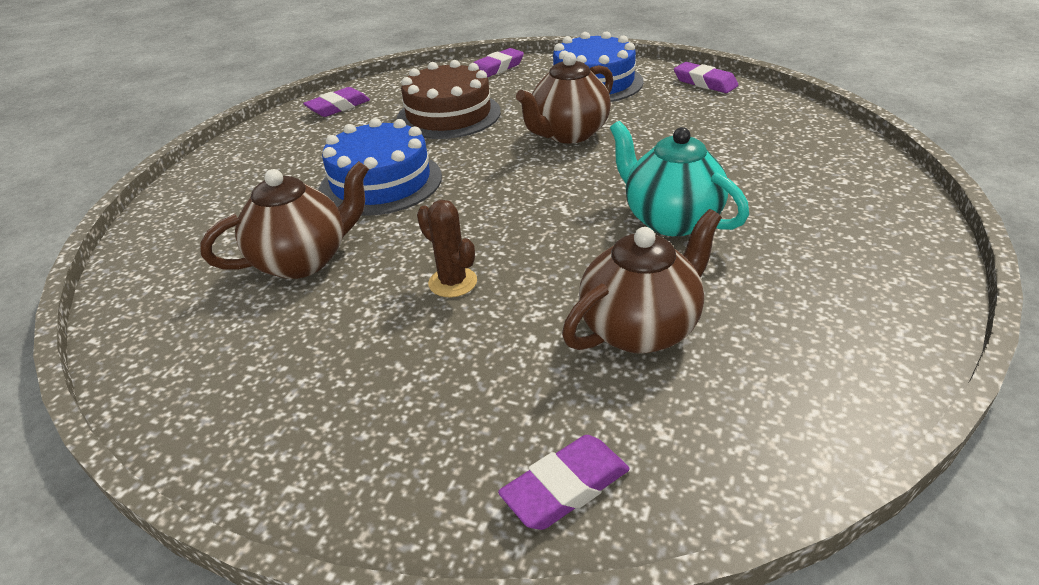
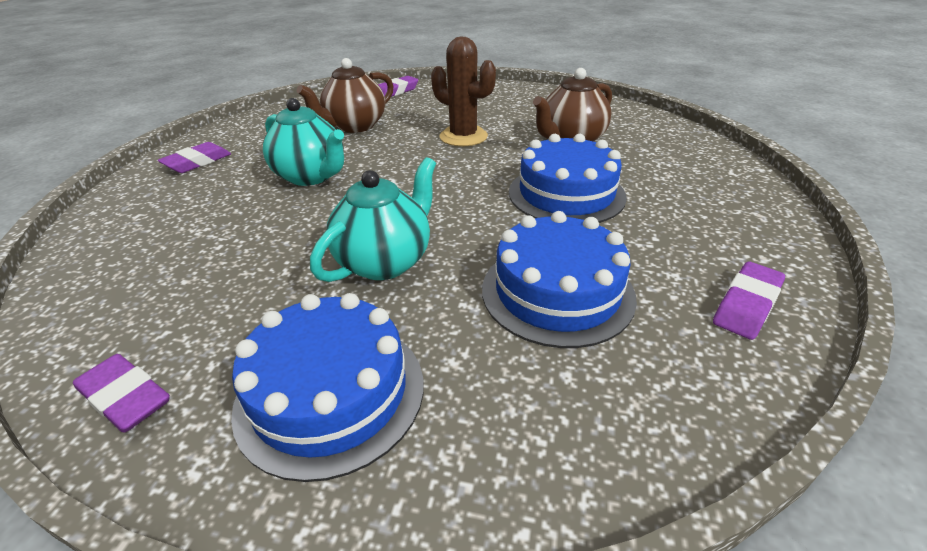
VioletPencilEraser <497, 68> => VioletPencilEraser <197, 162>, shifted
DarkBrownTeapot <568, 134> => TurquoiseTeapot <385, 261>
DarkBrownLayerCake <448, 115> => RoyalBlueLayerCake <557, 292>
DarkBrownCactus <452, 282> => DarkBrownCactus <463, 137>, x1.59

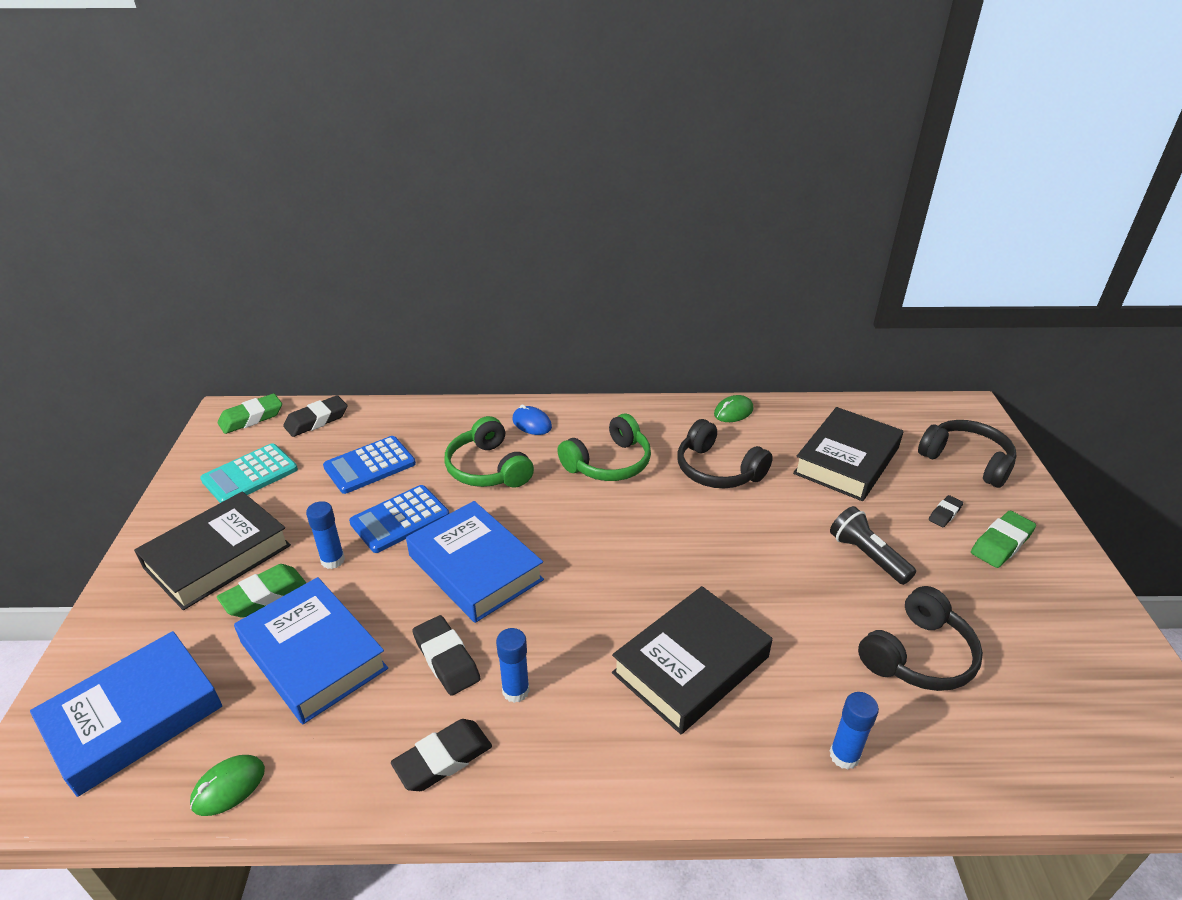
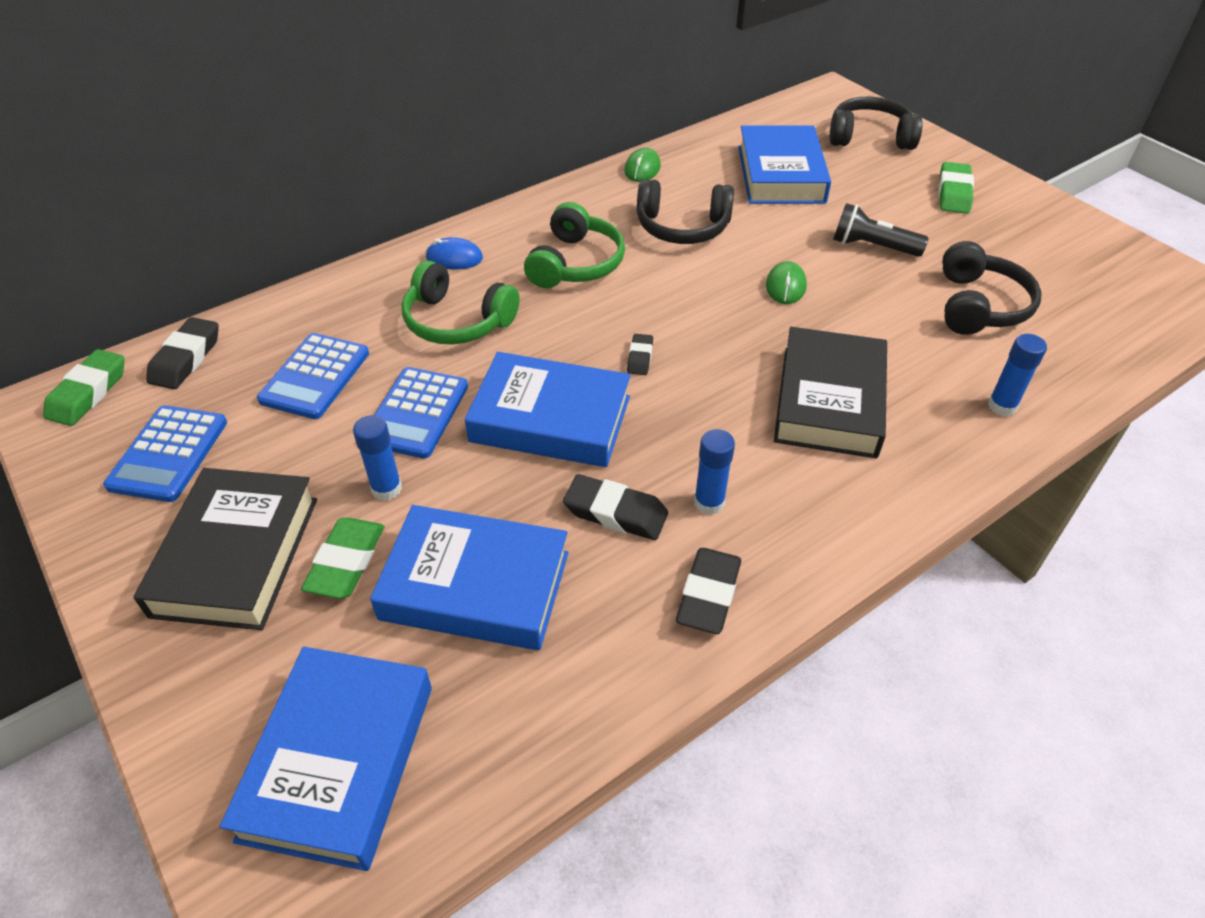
JetBlackHardcover <846, 460> => RoyalBlueHardcover <780, 174>
TurquoiseCalculator <250, 475> => RoyalBlueCalculator <168, 454>
JetBlackPencilEraser <944, 514> => JetBlackPencilEraser <640, 357>, shifted
EmeraldComputerMouse <228, 787> => EmeraldComputerMouse <785, 286>, shifted

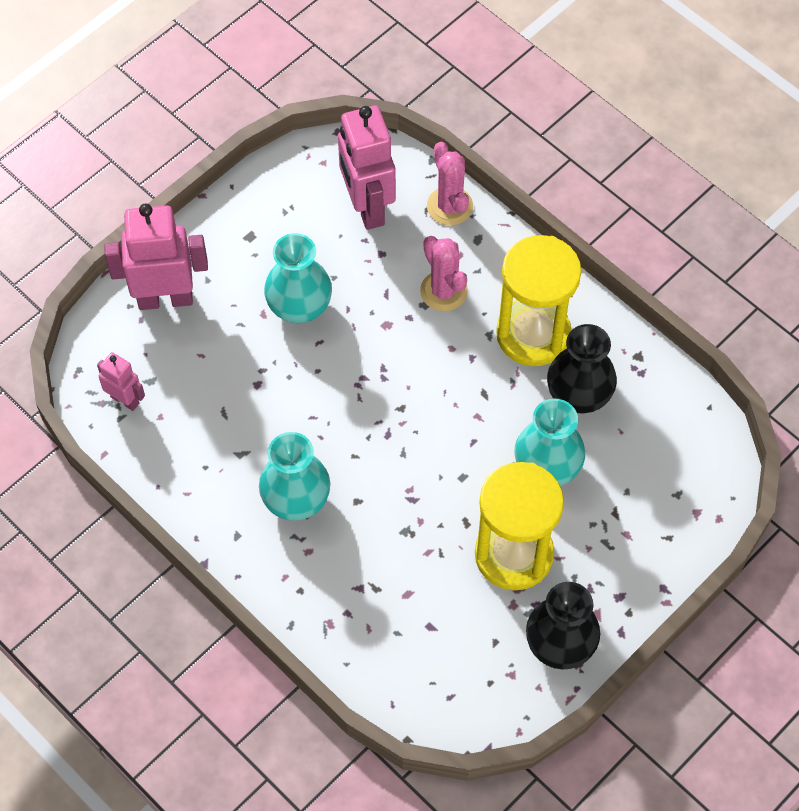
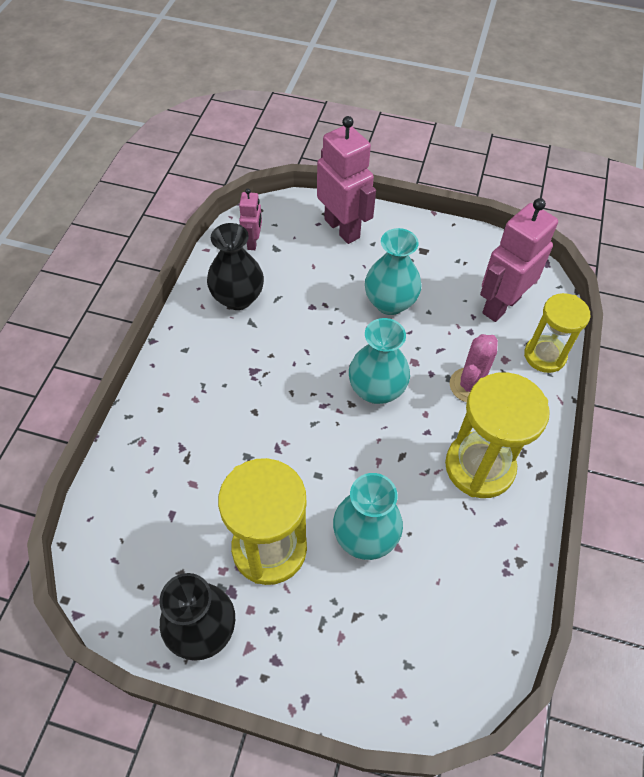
PinkCactus <449, 206> => YellowSandTimer <544, 355>
JetBlackTallVase <578, 395> => JetBlackTallVase <238, 298>, shifted
TurquoiseTallVase <296, 500> => TurquoiseTallVase <376, 390>, shifted

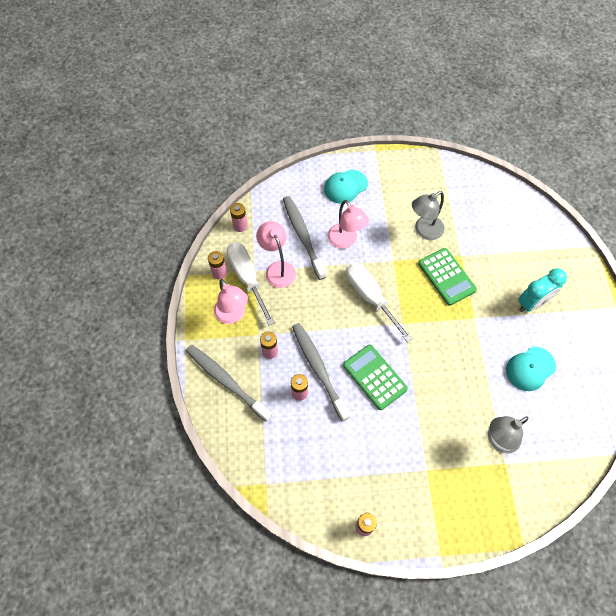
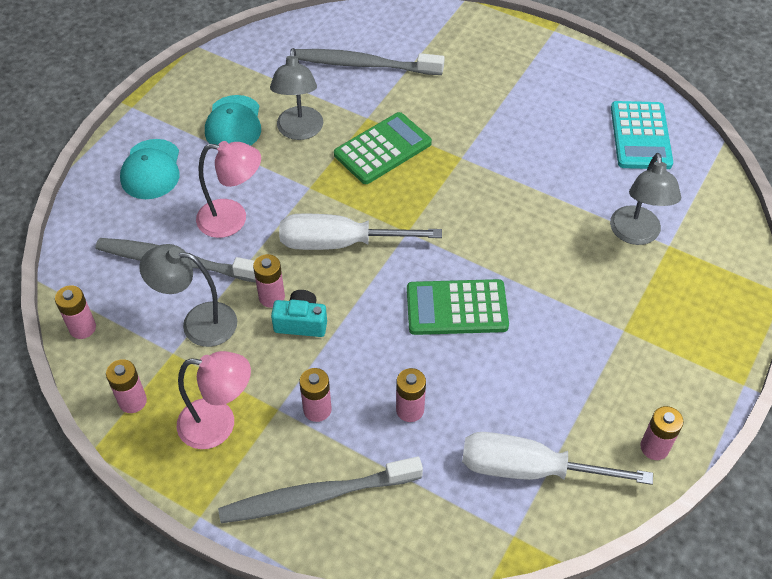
PinkLamp <278, 269> => AshGreyLamp <198, 322>
PureWhiteHandScrewdriver <247, 278> => PureWhiteHandScrewdriver <529, 469>, shifted
EmeraldCalculator <446, 277> => EmeraldCalculator <382, 149>, 45 degrees counterclockwise
TurquoiseClock <532, 303> => nothing
AshGreyDentalBrush <318, 369> => AshGreyDentalBrush <364, 65>, shifted
TurquoisePeakedCap <530, 368> => TurquoisePeakedCap <233, 124>, shifted
nothing => TurquoiseCalculator <640, 136>
nothing => PinkAaBattery <271, 297>
nothing => TurquoiseCompactCamera <301, 322>

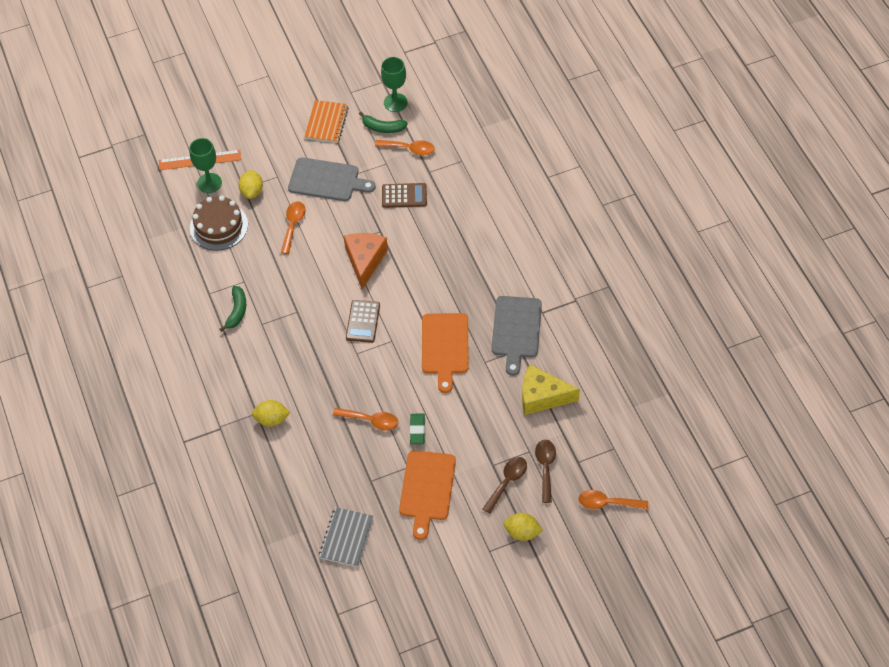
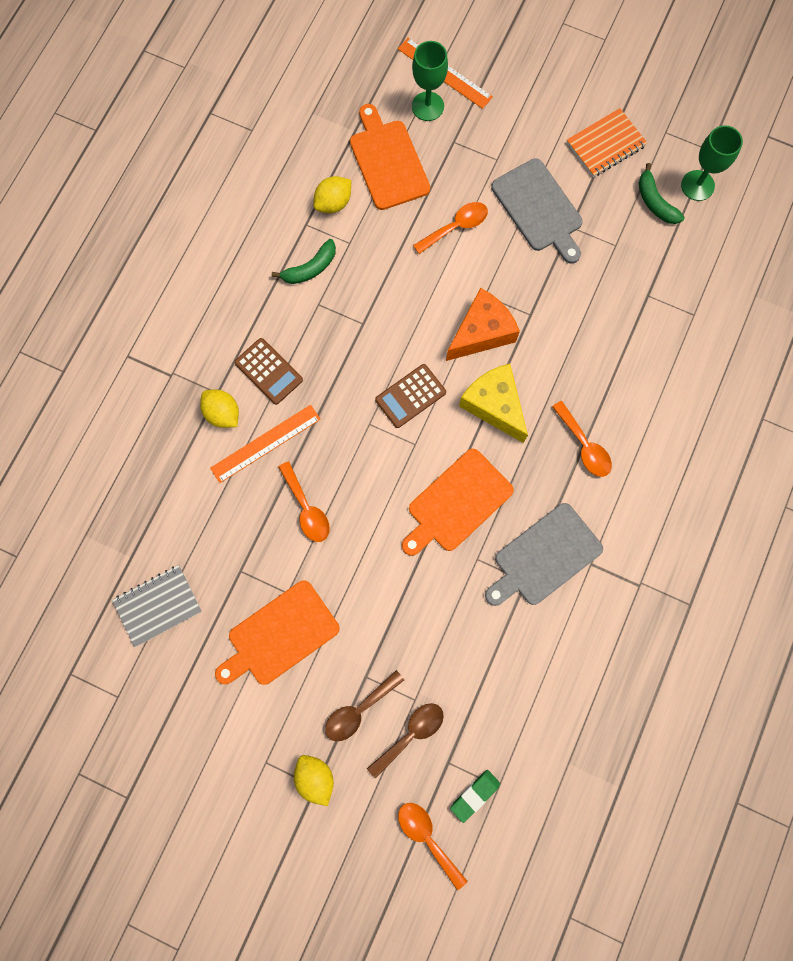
BrightOrangeSpoon <409, 149> => BrightOrangeSpoon <584, 445>, shifted
YellowToyLemon <252, 191> => YellowToyLemon <333, 203>, shifted
DarkBrownCalculator <404, 196> => DarkBrownCalculator <268, 371>, shifted
DarkBrownLayerCake <219, 226> => BrightOrangeCuttingBoard <388, 161>
YellowCheese <542, 397> => YellowCheese <494, 405>, shifted
EmeraldPencilEraser <417, 430> => EmeraldPencilEraser <475, 795>, shifted
DarkBrownSpoon <507, 482> => DarkBrownSpoon <359, 709>, 150 degrees clockwise
nothing => BrightOrangeRuler <265, 443>

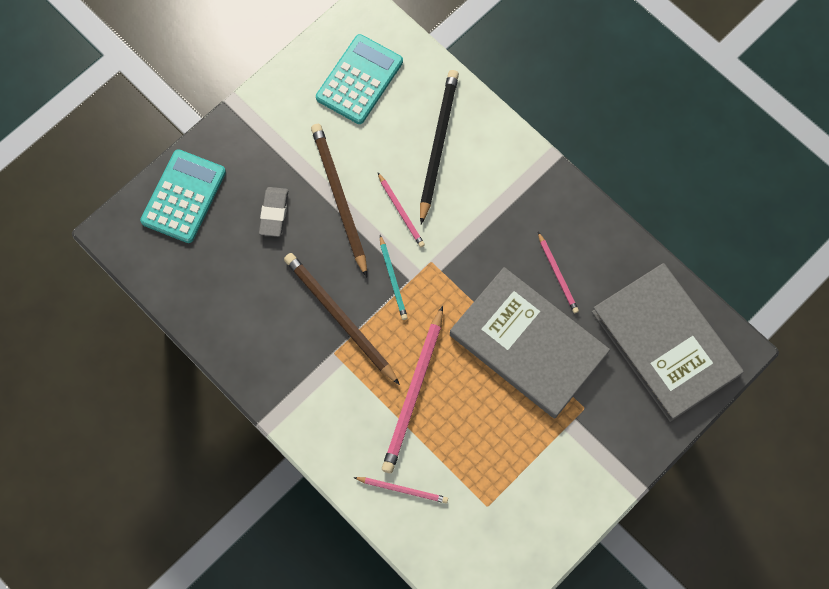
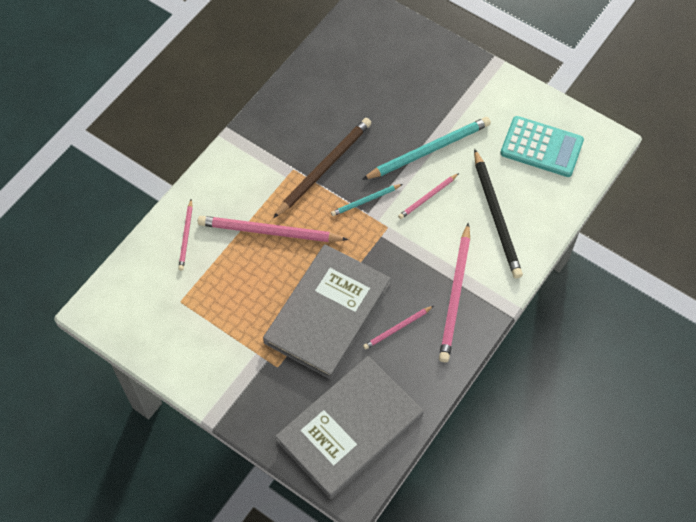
JetBlackLeadPencil <438, 145> => JetBlackLeadPencil <496, 216>, 75 degrees clockwise
DarkBrownLeadPencil <339, 199> => TurquoiseLeadPencil <428, 150>
TurquoiseCalculator <183, 196> => nothing
AshGreyPencilEraser <274, 213> => nothing
nothing => PinkLeadPencil <455, 295>

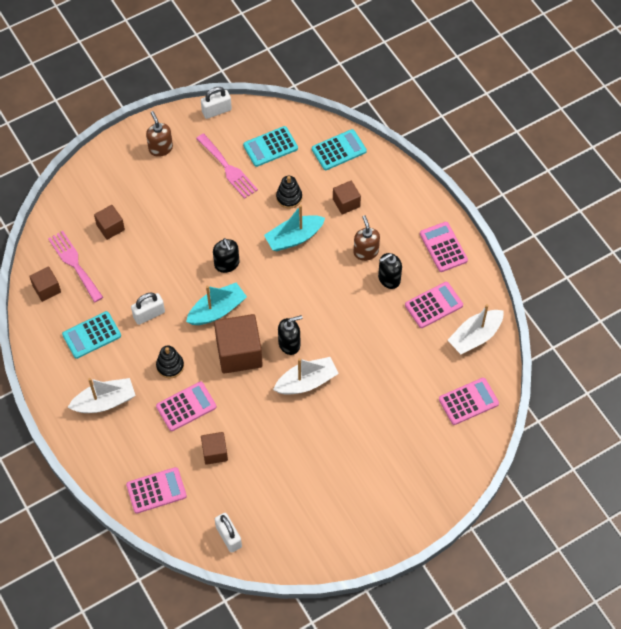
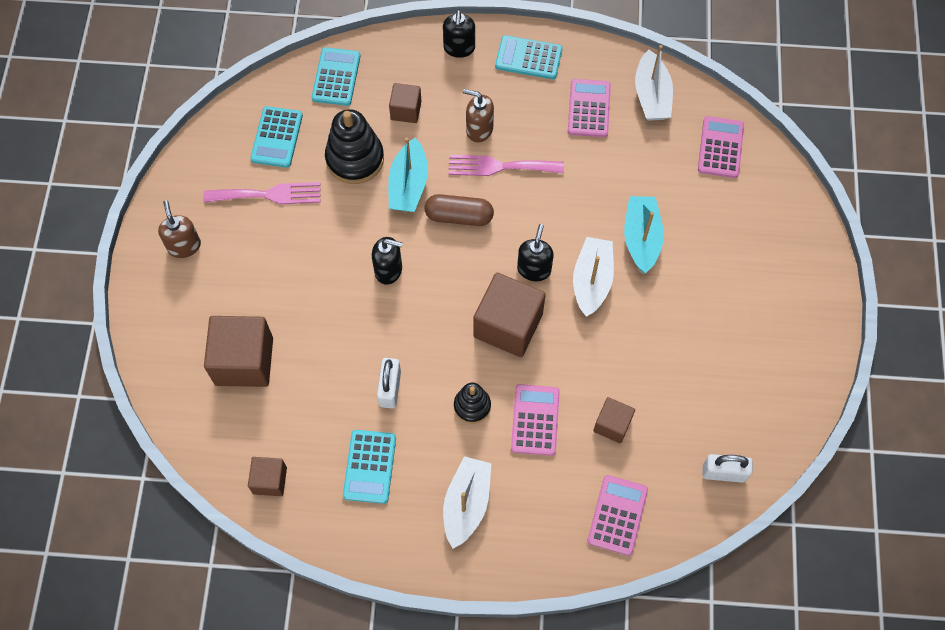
PureWhiteLock <216, 111> => nothing
DarkBrownSoapDispenser <160, 148> => DarkBrownSoapDispenser <184, 246>, 60 degrees clockwise
JetBlackRingStacker <289, 197> => JetBlackRingStacker <355, 159>, x1.71
DarkBrownBlock <110, 227> => DarkBrownBlock <244, 361>, x1.84
PinkCalculator <443, 247> => TurquoiseCalculator <528, 58>
PinkTableFork <74, 264> => PinkTableFork <499, 166>, shifted
JetBlackSoapDispenser <389, 279> => JetBlackSoapDispenser <459, 48>, shifted
TurquoiseSailboat <217, 310> => TurquoiseSailboat <641, 238>, shifted
nothing => DarkBrownPill <459, 216>

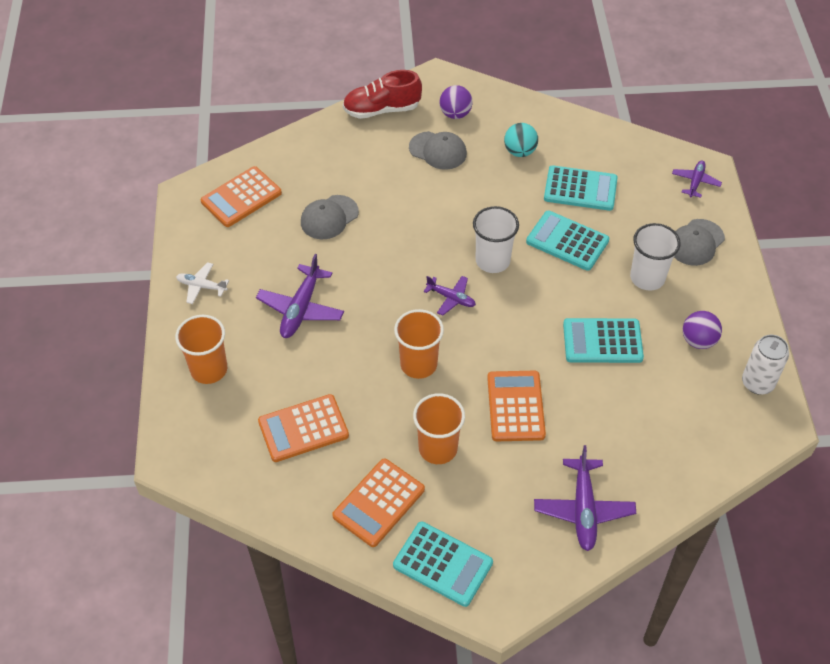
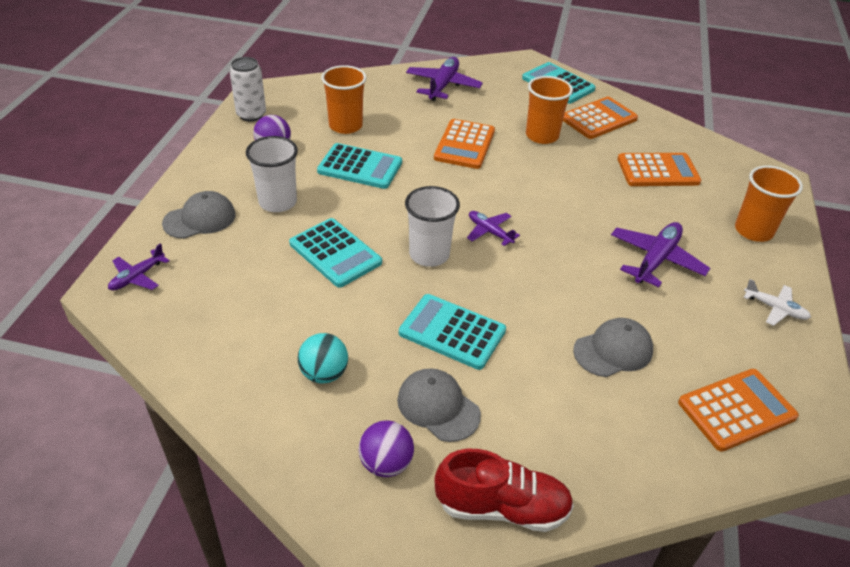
TurquoiseCalculator <580, 189> => TurquoiseCalculator <452, 332>, shifted
BrightOrangeBeaker <418, 364> => BrightOrangeBeaker <345, 126>, shifted

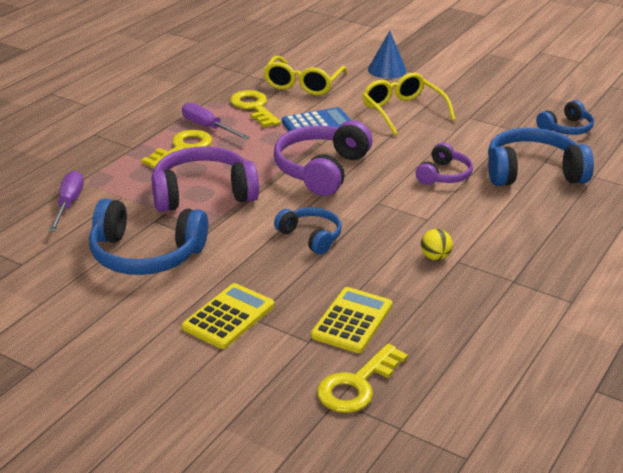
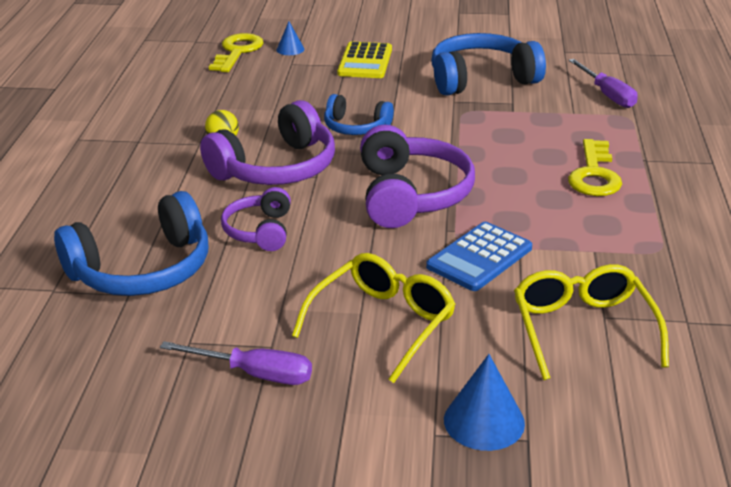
YellowGlasses <402, 111> => YellowGlasses <383, 323>, 90 degrees counterclockwise
YellowLatchkey <253, 107> => nothing
RoyalBlueOverEarHeadphones <566, 128> => nothing
VioletHandScrewdriver <208, 127> => VioletHandScrewdriver <255, 374>, shifted
VioletOverEarHeadphones <203, 193> => VioletOverEarHeadphones <276, 168>, shifted
YellowCalculator <352, 321> => nothing
nothing => RoyalBlueConeShape <290, 49>

